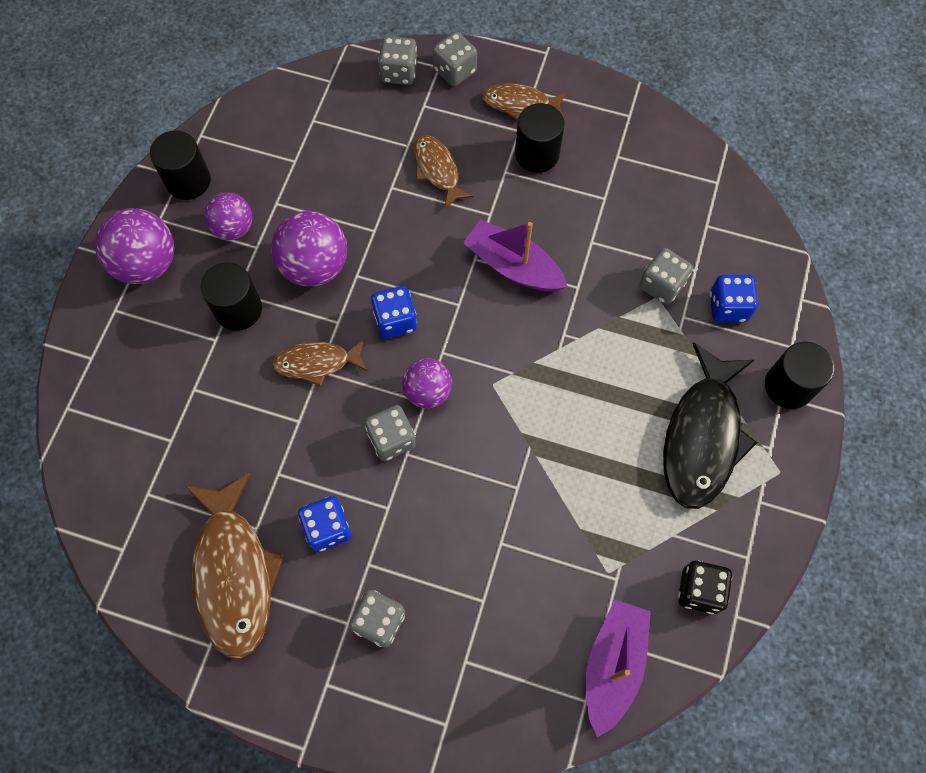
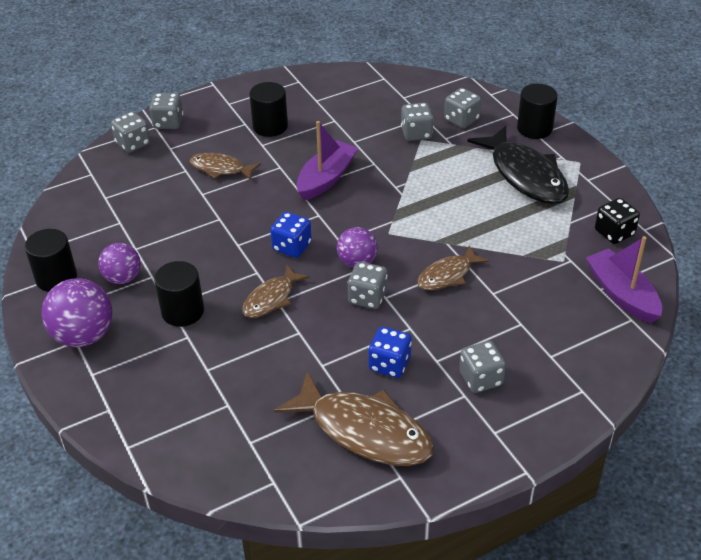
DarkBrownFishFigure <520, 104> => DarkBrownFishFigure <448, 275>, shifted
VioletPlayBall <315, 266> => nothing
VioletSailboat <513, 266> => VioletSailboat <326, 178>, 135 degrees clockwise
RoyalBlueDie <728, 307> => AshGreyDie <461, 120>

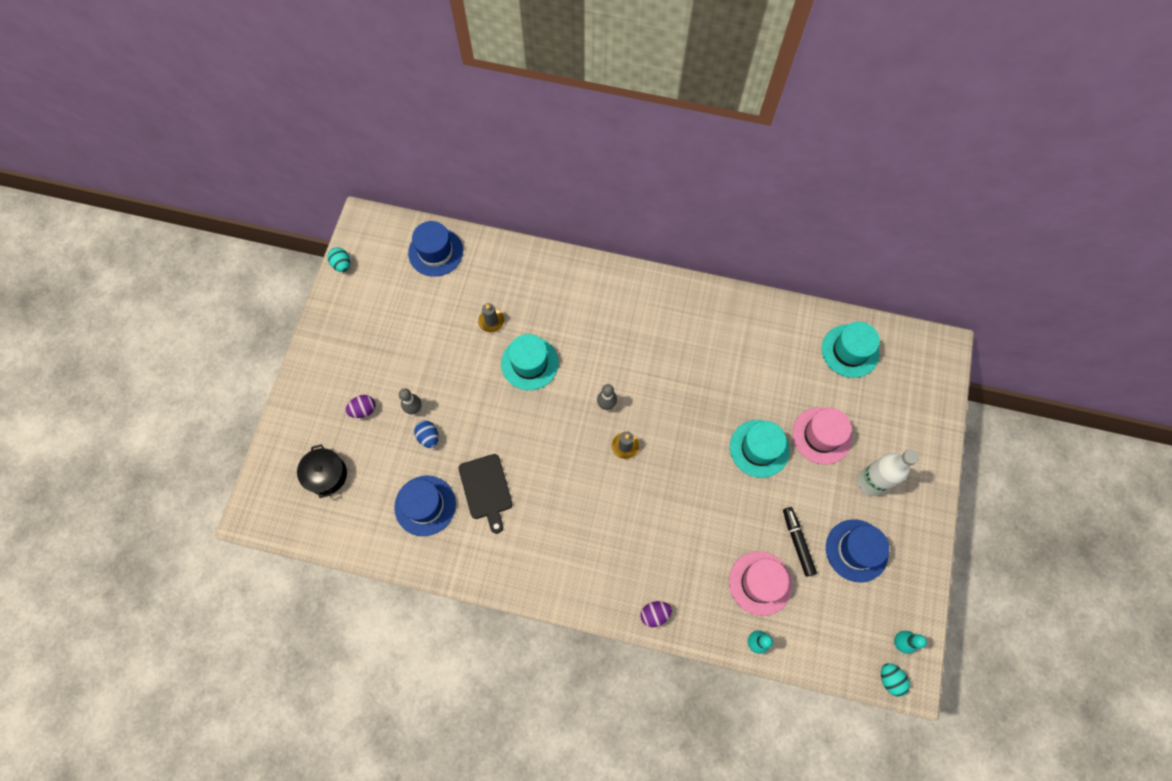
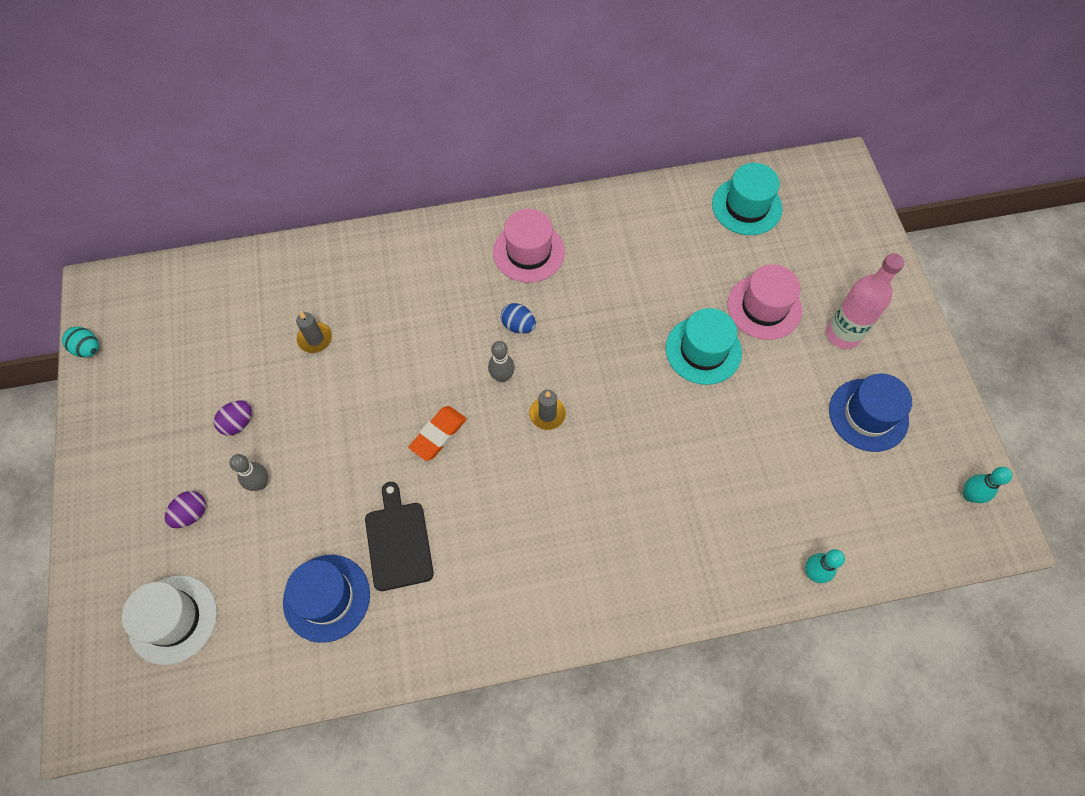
RoyalBlueHat <435, 252> => nothing
TurquoiseHat <529, 363> => nothing
RoyalBlueEggShape <428, 437> => RoyalBlueEggShape <518, 325>, shifted
JetBlackCookingPot <326, 475> => PureWhiteHat <173, 619>
PureWhiteDrinkBottle <870, 482> => PinkDrinkBottle <842, 334>
JetBlackCuttingBoard <486, 489> => JetBlackCuttingBoard <398, 541>, 150 degrees counterclockwise
JetBlackFeltPen <797, 542> => nothing
PinkHat <760, 583> => PinkHat <529, 252>, shifted
VioletEggShape <654, 614> => VioletEggShape <238, 423>, shifted
TurquoiseEggShape <890, 679> => nothing
nothing => BrightOrangePencilEraser <438, 435>

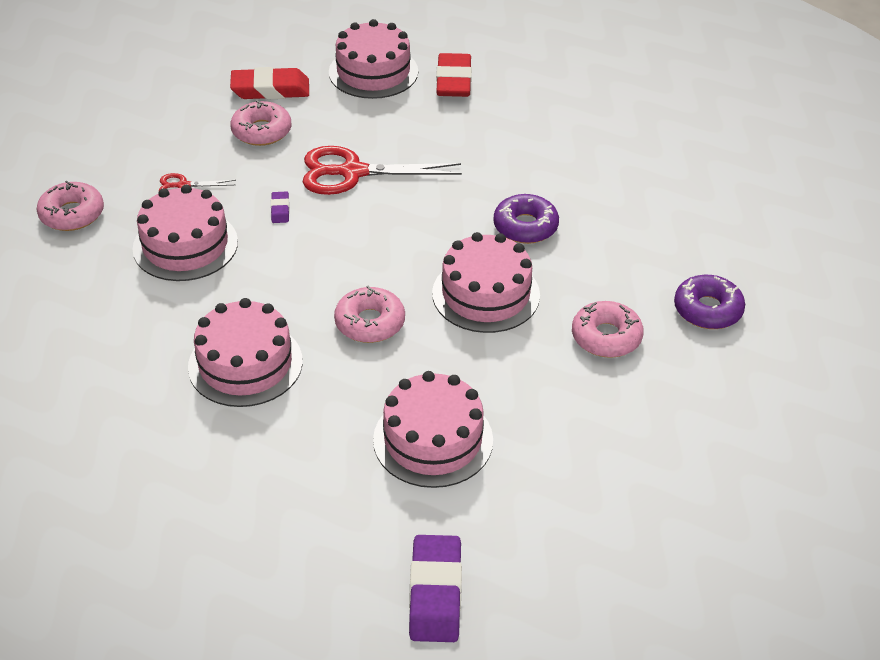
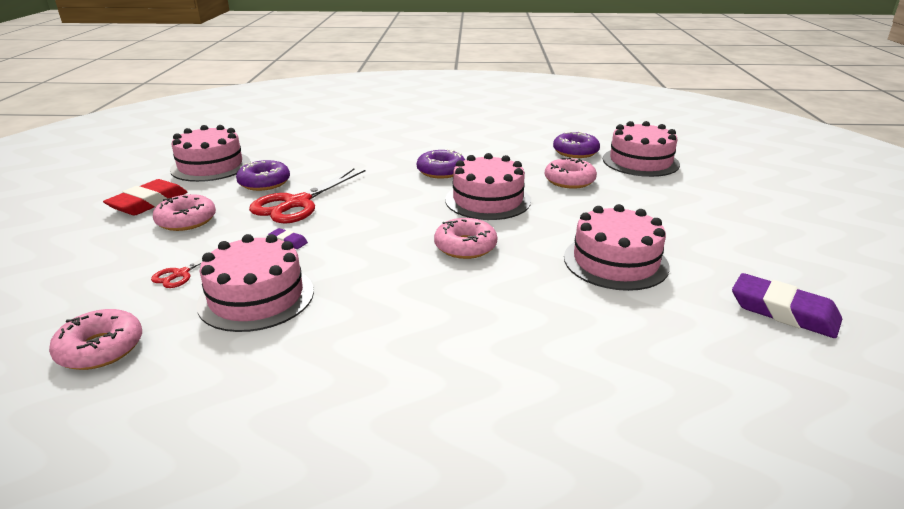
ScarletPencilEraser <453, 80> => nothing
PinkLayerCake <245, 364> => PinkLayerCake <640, 161>, shifted
nothing => VioletDonut <264, 183>

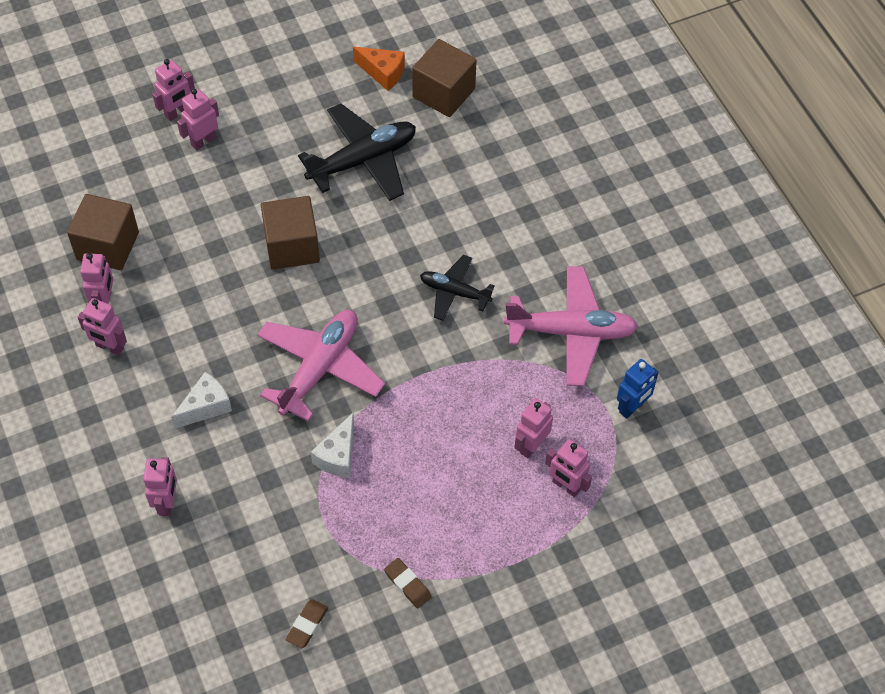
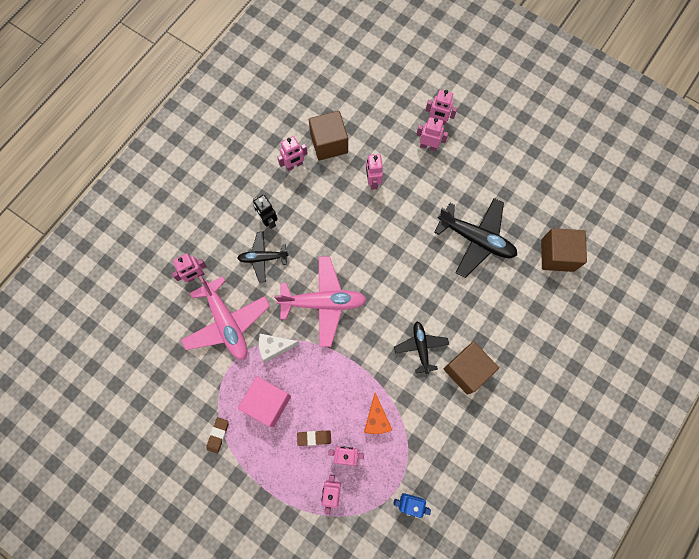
BrightOrangeCheese <383, 73> => BrightOrangeCheese <376, 419>, shifted
DarkBrownBlock <292, 246> => DarkBrownBlock <467, 370>, shifted
PinkAeroplane <571, 332> => PinkAeroplane <227, 323>, shifted
PinkRobotFigure <109, 347> => PinkRobotFigure <373, 181>, shifted
PureWhiteCheese <206, 406> => JetBlackAeroplane <263, 258>
DarkBrownPencilEraser <307, 625> => DarkBrownPencilEraser <314, 438>, shifted
nothing => JetBlackRobotFigure <268, 221>
nothing => PinkBlock <267, 403>

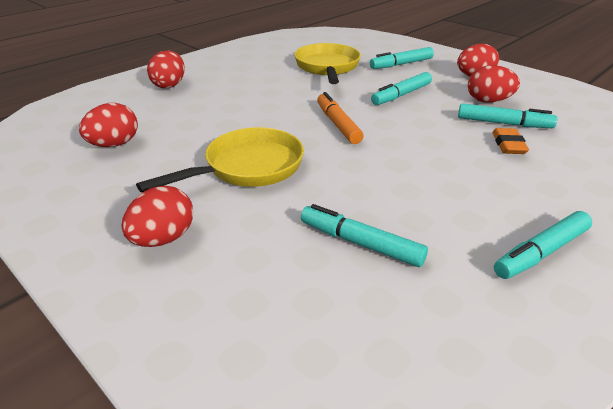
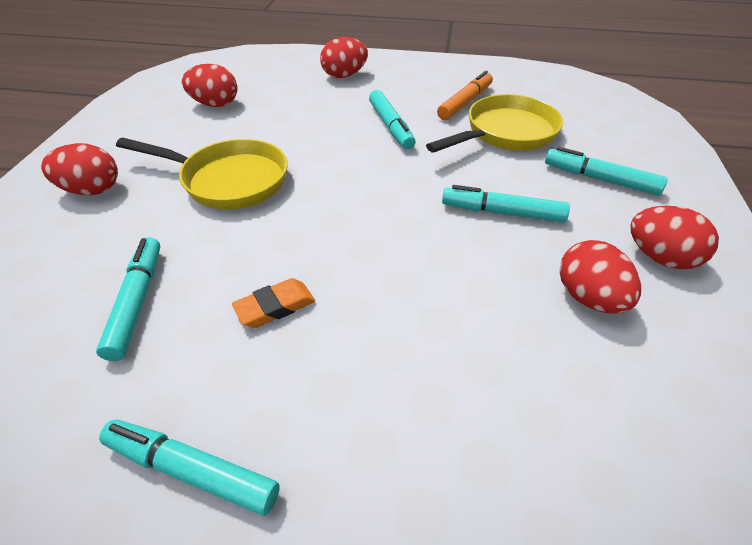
BrightOrangeFeltPen <338, 124> => BrightOrangeFeltPen <464, 103>, shifted
TurquoiseFeltPen <503, 123> => TurquoiseFeltPen <390, 126>, shifted
BrightOrangePencilEraser <508, 145> => BrightOrangePencilEraser <275, 307>, shifted

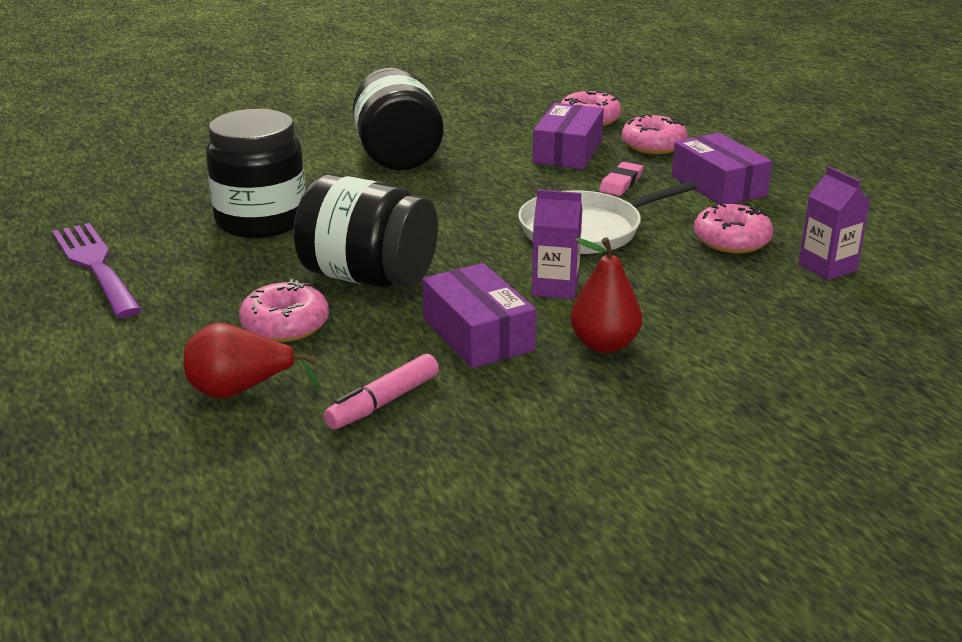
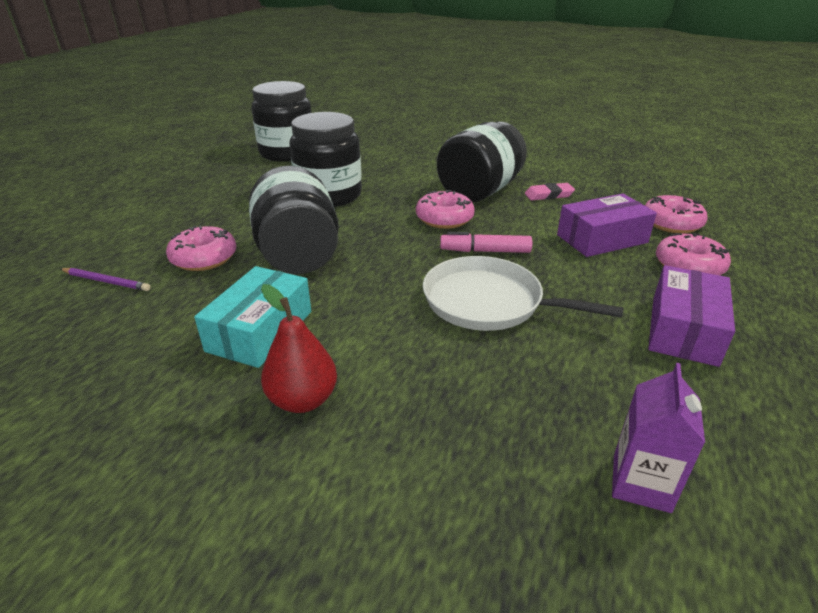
PinkPencilEraser <621, 183> => PinkPencilEraser <548, 195>, shifted
VioletMilkCarton <555, 287> => nothing
PinkDonut <731, 240> => PinkDonut <444, 219>, shifted
VioletTableFork <95, 266> => nothing
VioletParcel <478, 334> => TurquoiseParcel <260, 331>
ScarletPear <240, 391> => VioletLeadPencil <106, 281>
PinkFeltPen <383, 402> => PinkFeltPen <485, 251>, shifted
nothing => JetBlackPreserveJar <287, 153>

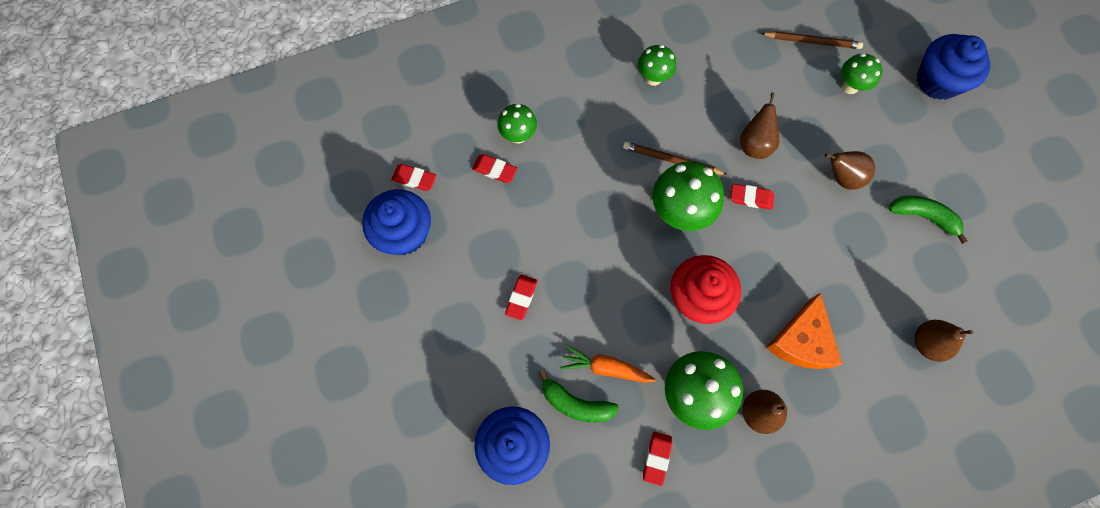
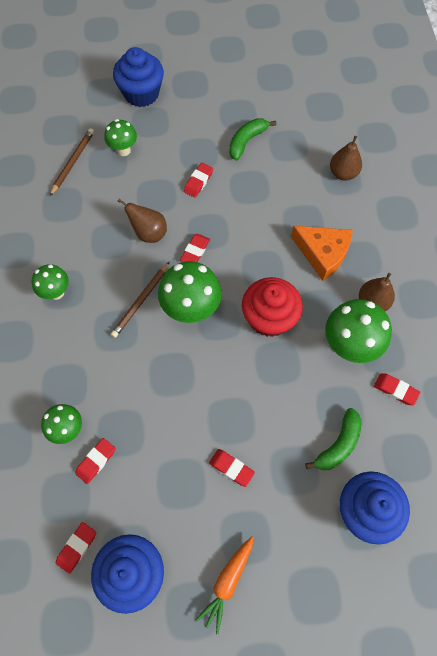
DarkBrownPear <842, 177> => ScarletPencilEraser <198, 182>
BrightOrangeCarrot <605, 367> => BrightOrangeCarrot <227, 582>, shifted

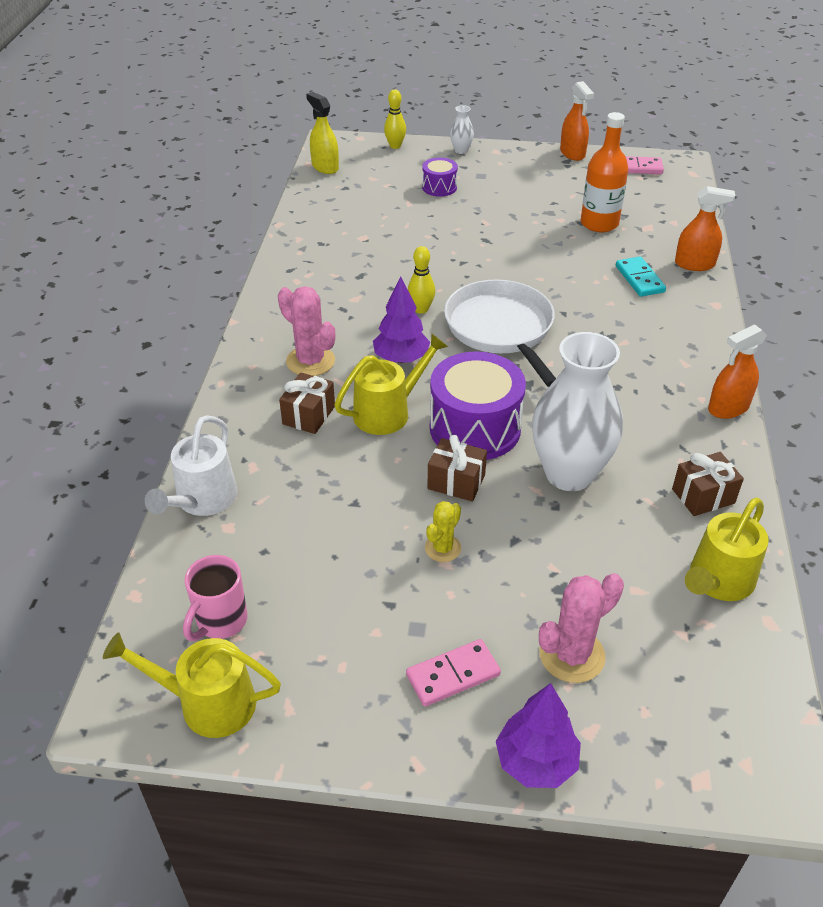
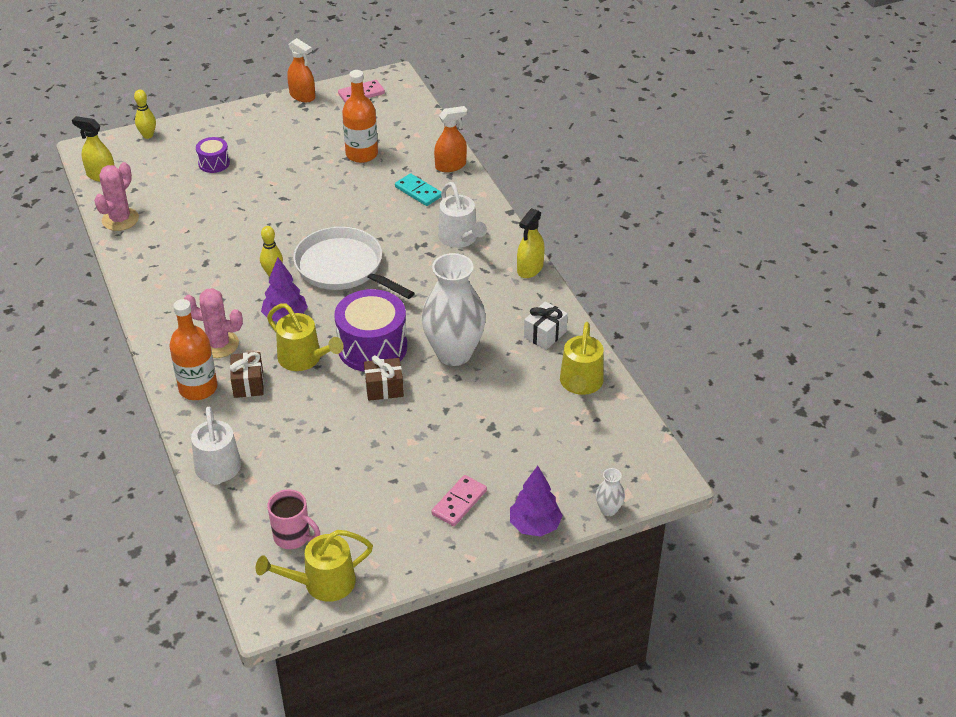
PureWhiteTallVase <461, 150> => PureWhiteTallVase <608, 509>, shifted
BrightOrangeSprayCleaner <728, 408> => YellowSprayCleaner <530, 269>
YellowWateringCan <388, 412> => YellowWateringCan <304, 359>, 105 degrees clockwise
DarkBrownGift <703, 496> => PureWhiteGift <545, 334>
YellowCactus <443, 548> => nothing
PinkCoffeeMug <220, 622> => PinkCoffeeMug <293, 537>, 60 degrees counterclockwise
PinkCactus <572, 655> => PinkCactus <120, 219>, shifted
nothing => PureWhiteWateringCan <460, 239>
nothing => BrightOrangeDrinkBottle <198, 388>

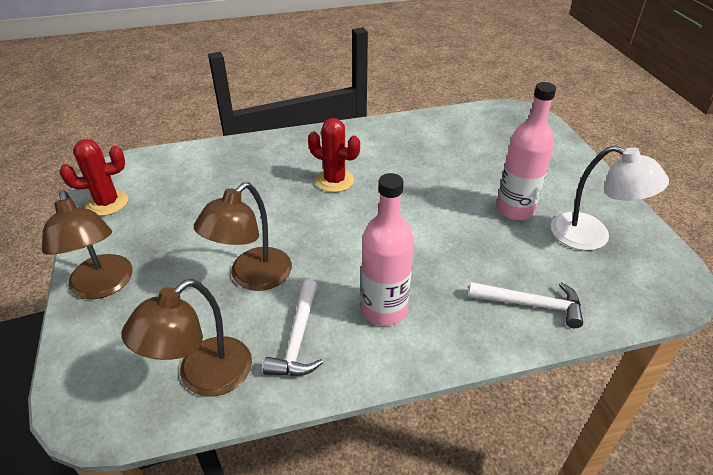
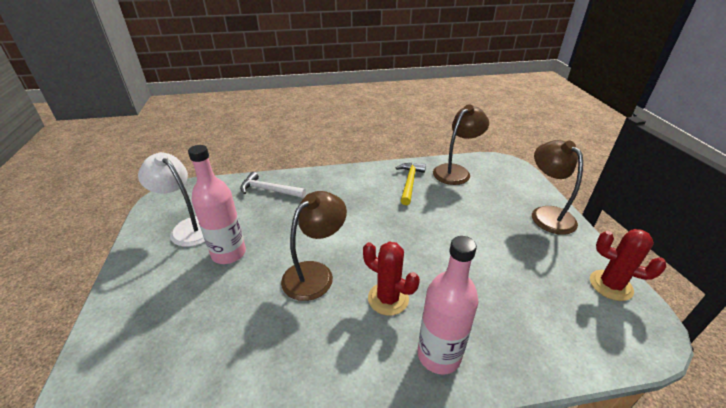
ScarletCactus <107, 203> => ScarletCactus <610, 285>, 45 degrees clockwise
PinkDrinkBottle <384, 310> => PinkDrinkBottle <439, 355>, shifted
DarkBrownLamp <252, 277> => DarkBrownLamp <315, 273>, shifted
PureWhiteHammer <298, 338> => YellowHammer <409, 182>

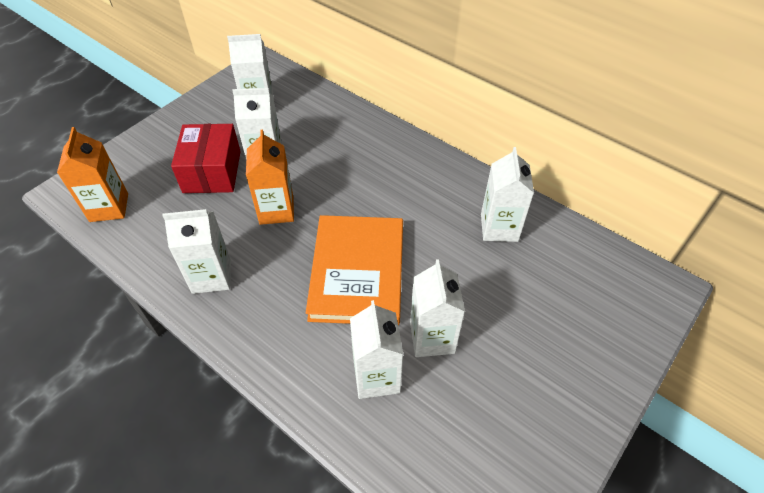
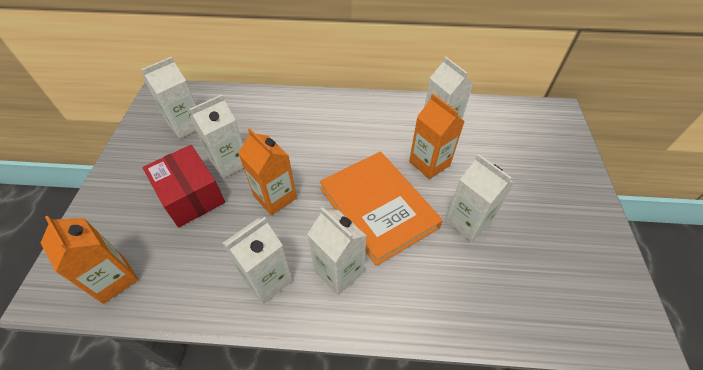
PureWhiteMilkCarton <376, 376> => PureWhiteMilkCarton <339, 271>, shifted
nothing => BrightOrangeMilkCarton <429, 163>

